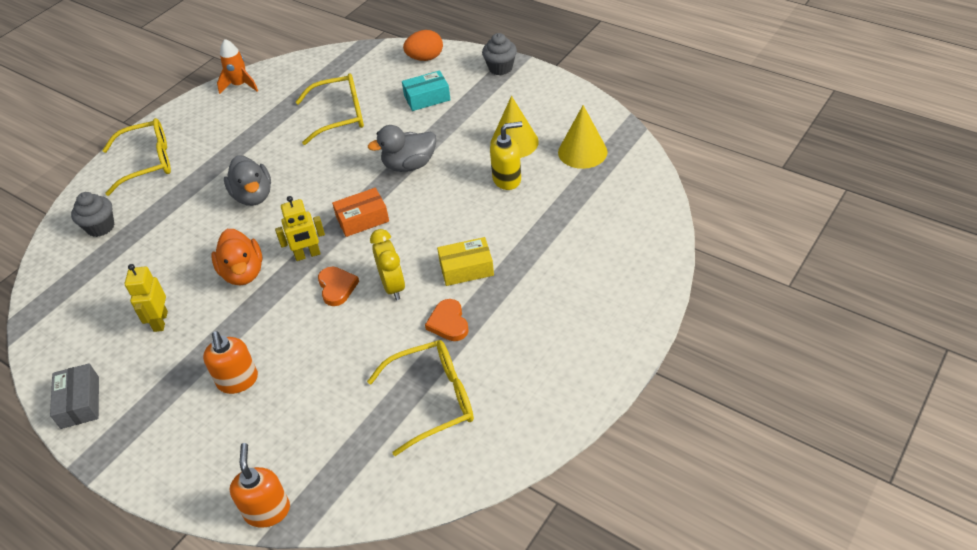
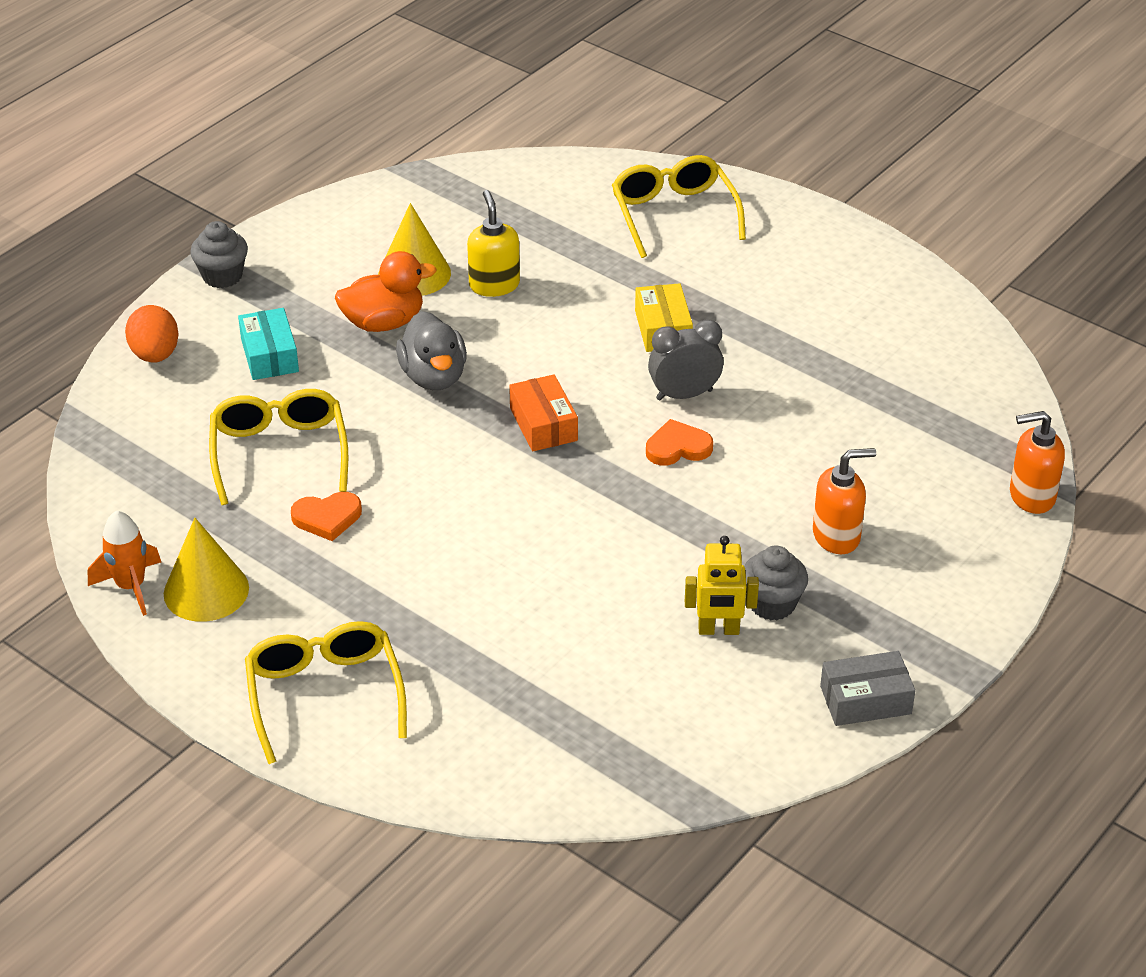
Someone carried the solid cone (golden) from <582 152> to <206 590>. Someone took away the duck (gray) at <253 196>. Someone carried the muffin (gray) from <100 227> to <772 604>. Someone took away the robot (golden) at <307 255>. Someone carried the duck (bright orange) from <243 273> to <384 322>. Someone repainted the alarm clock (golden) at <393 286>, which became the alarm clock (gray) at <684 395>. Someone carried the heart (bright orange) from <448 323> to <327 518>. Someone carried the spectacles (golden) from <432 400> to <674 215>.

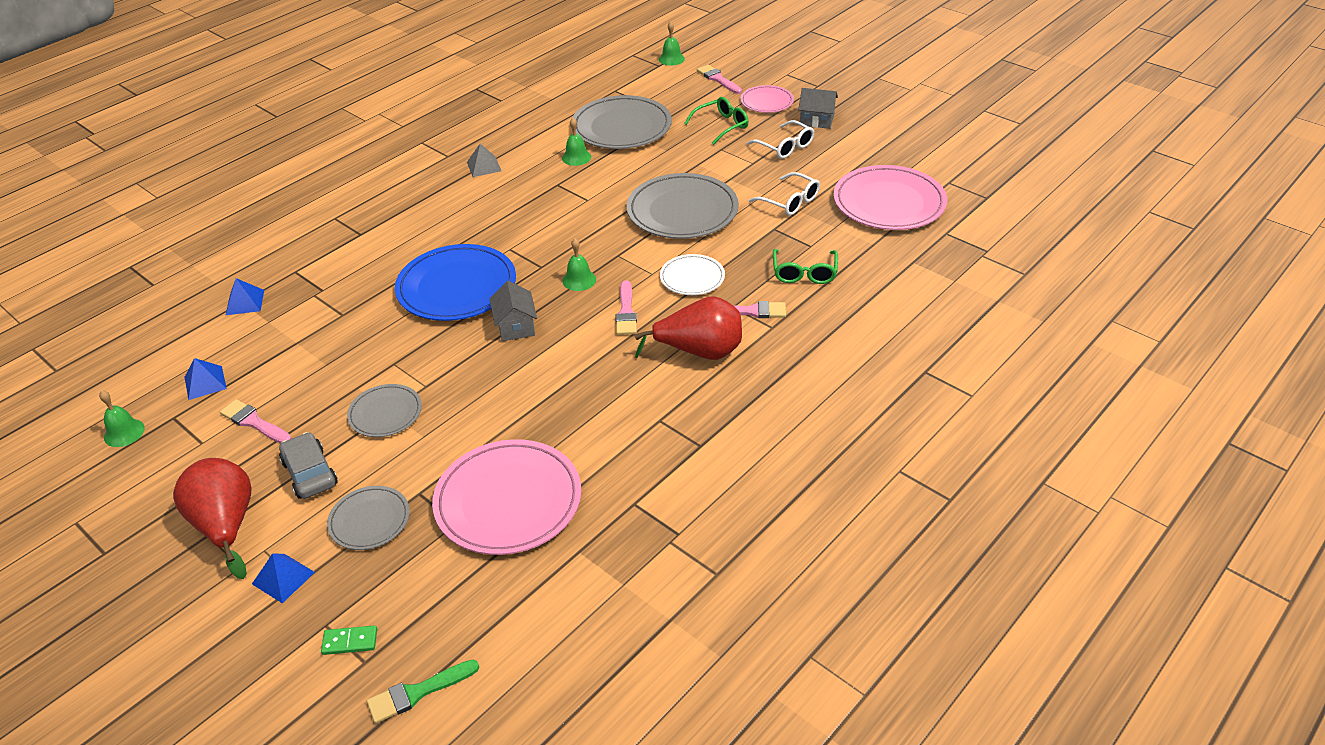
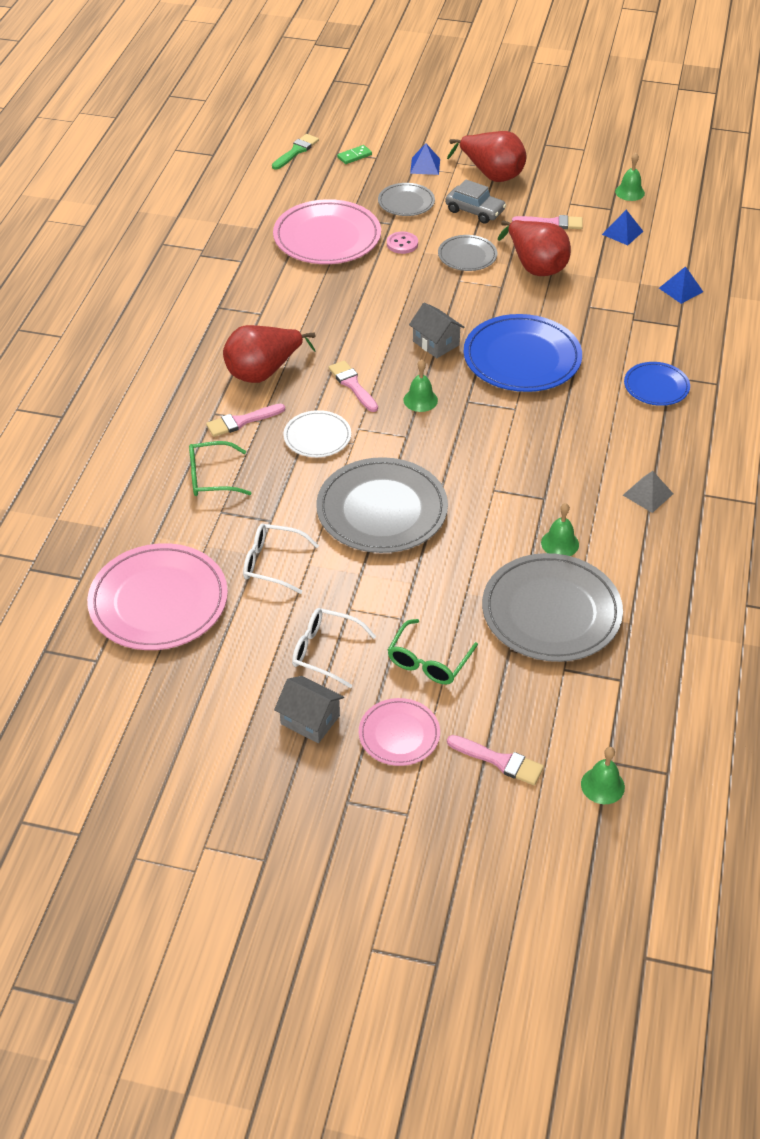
Someone rotated the cottage (gray) at <816 120> by 45 degrees clockwise. Someone rotated the spectacles (green) at <804 273> by 75 degrees counterclockwise. Someone put down the toy pear (crimson) at <535 266>. Someone put down the shirt button (rose-pink) at <402 244>. Someone put down the plate (royal blue) at <656 386>.

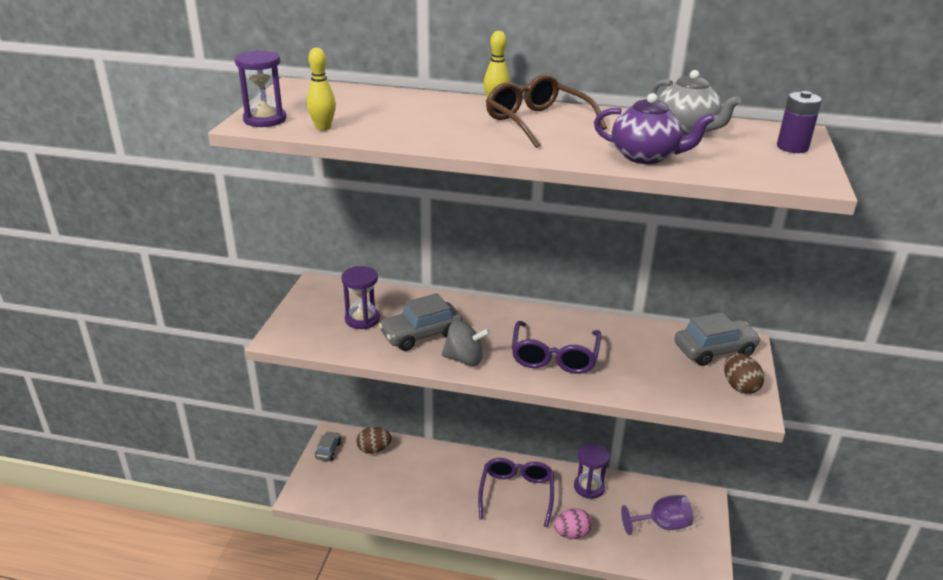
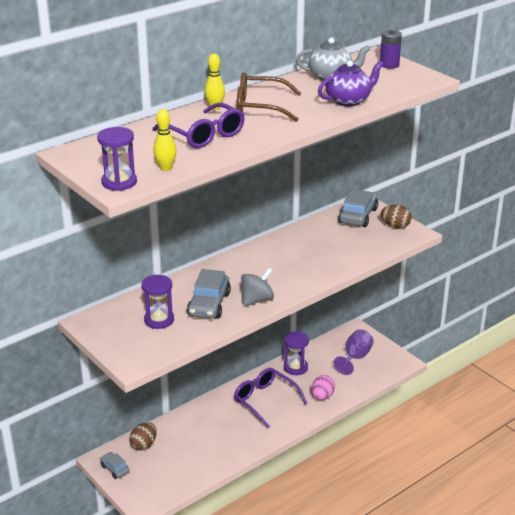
Someone carried the spectacles (purple) from <554 356> to <204 135>.

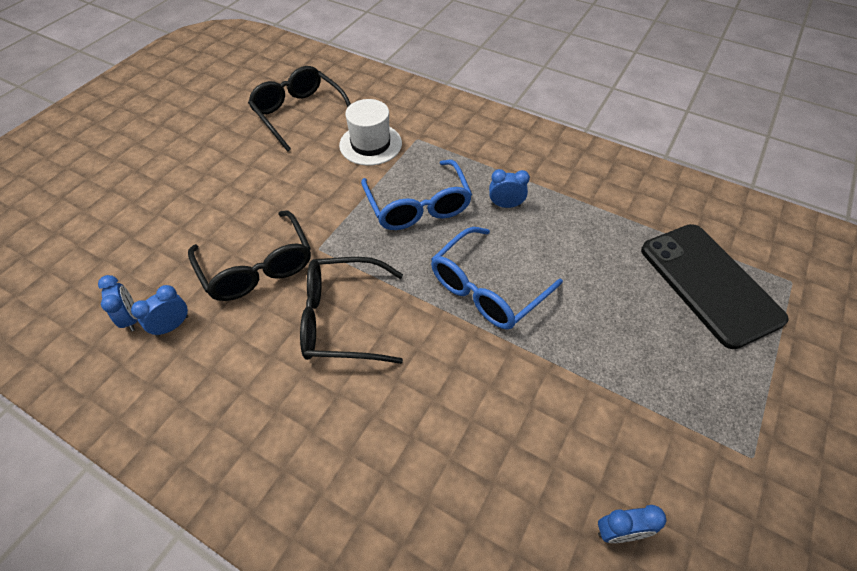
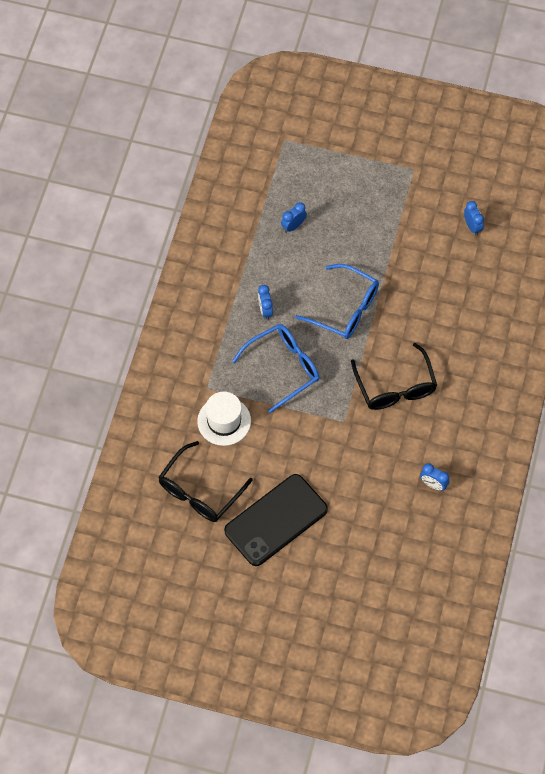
Someone took away the spectacles (black) at <257 267>. Someone carried the smartphone (black) from <709 283> to <276 520>. Someone carried the alarm clock (royal blue) from <131 318> to <293 226>.

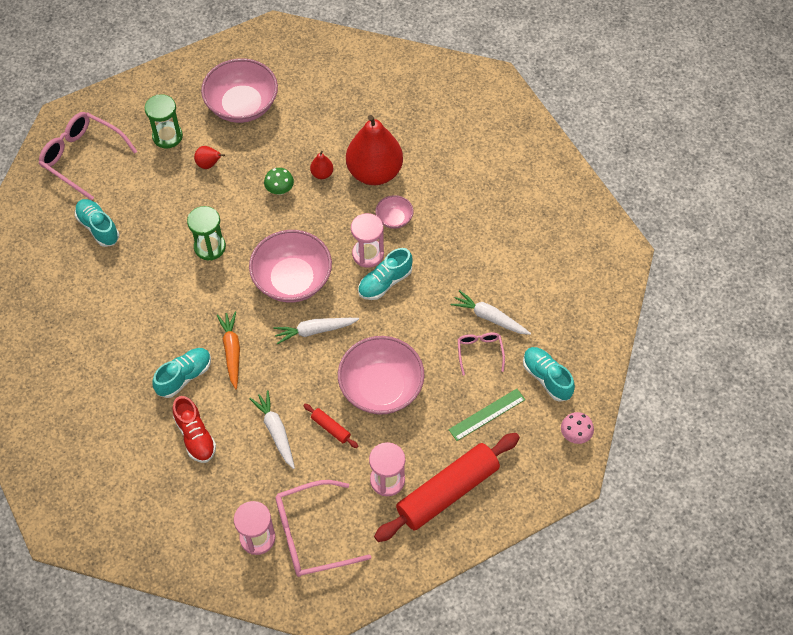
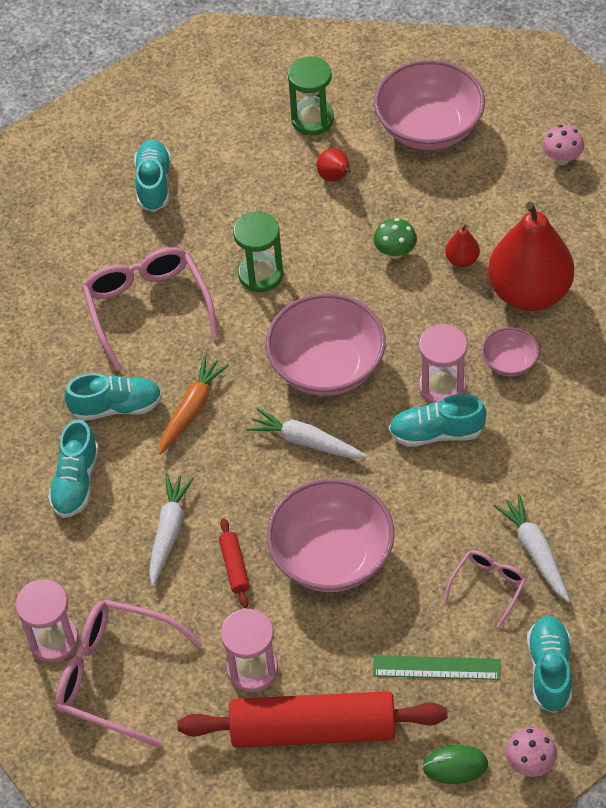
Someone carried the spectacles (rose-pink) from <82 157> to <147 308>. Someone repainted the shoe (crimson) at <195 436>, which became the shoe (teal) at <76 482>. Someone put down the fungus (rose-pink) at <561 159>. Someone put down the computer mouse (green) at <455 765>.

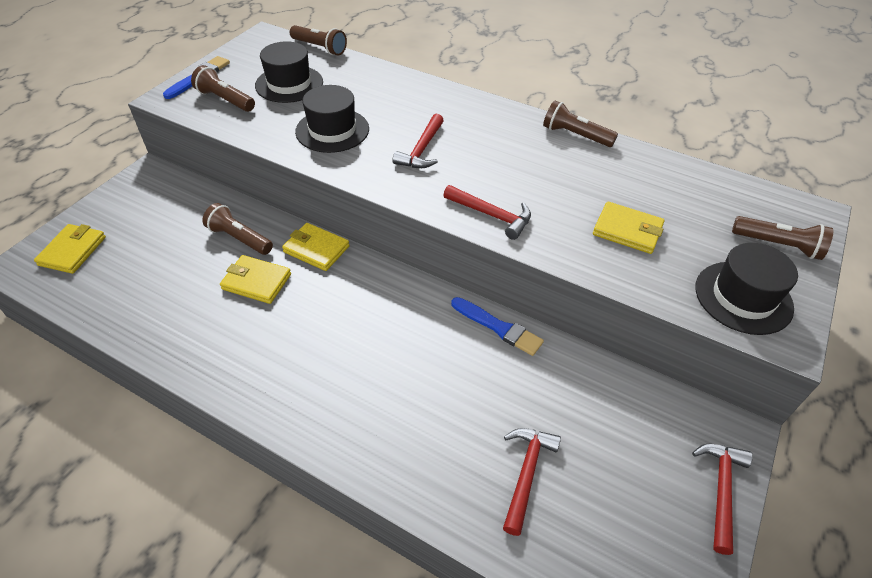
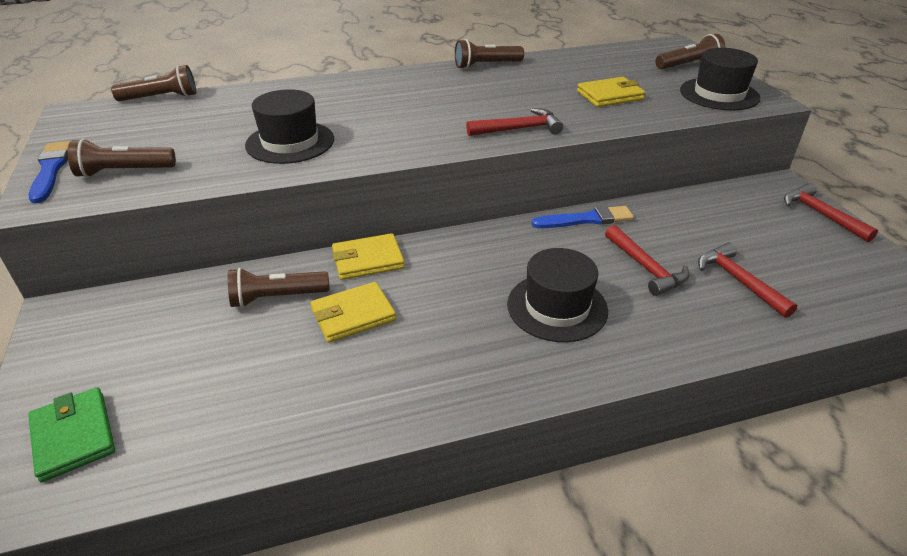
Someone carried the top hat (black) from <289 84> to <557 307>. Someone carried the hammer (crimson) from <422 150> to <645 267>. Someone repainted the wallet (golden) at <72 251>, which became the wallet (green) at <74 436>.

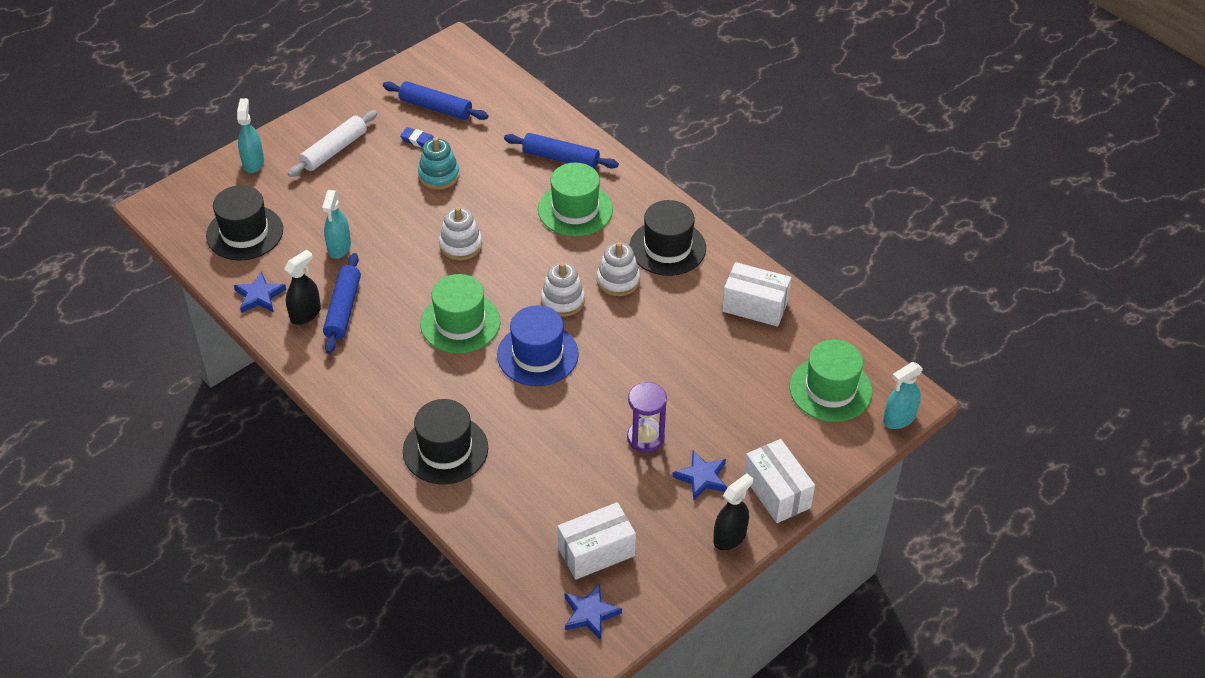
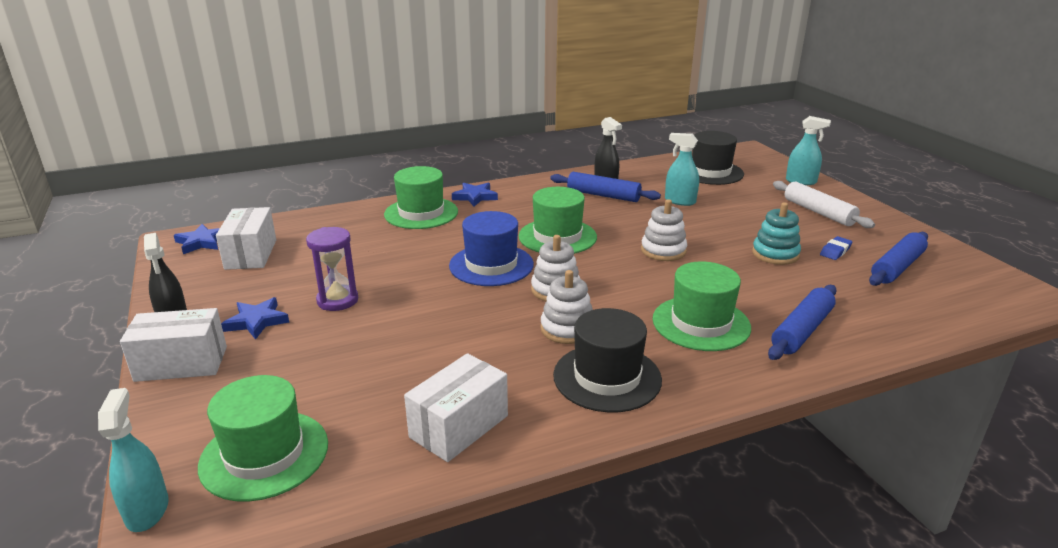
Someone carried the five-pointed star (royal blue) from <259 296> to <475 197>. Someone repainted the top hat (black) at <445 449>, which became the top hat (green) at <421 213>.

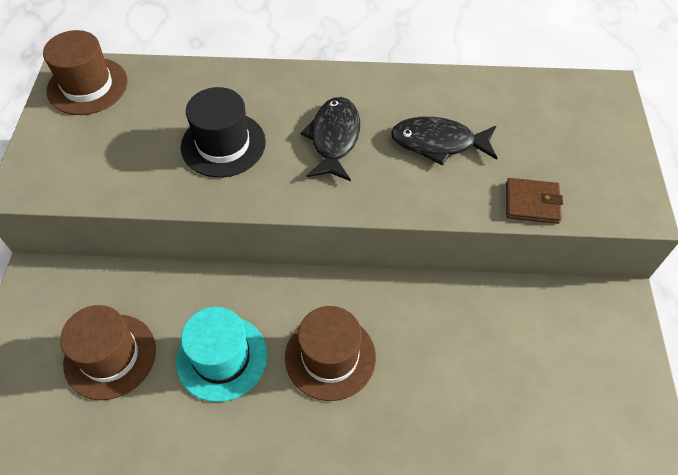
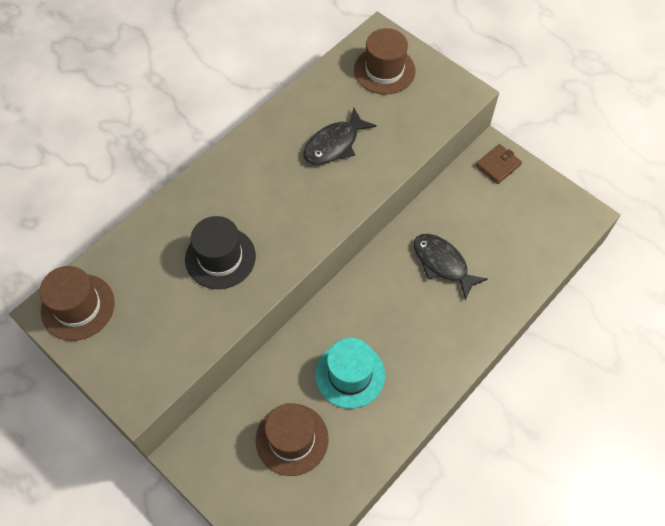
Someone carried the fish (black) from <334 138> to <442 264>. Someone carried the wallet (russet) from <532 203> to <498 165>. Someone carried the top hat (russet) from <330 357> to <384 70>.

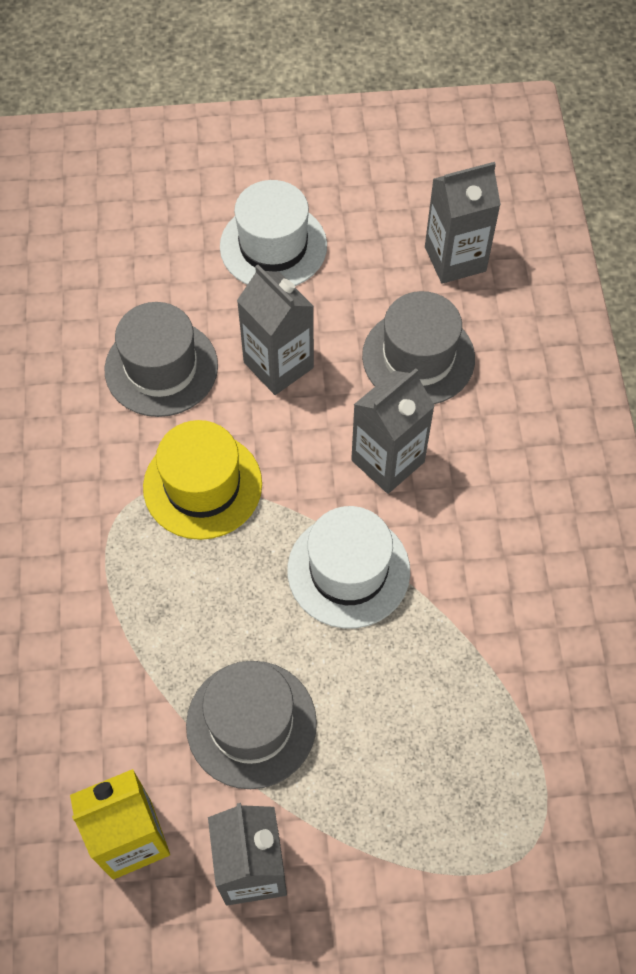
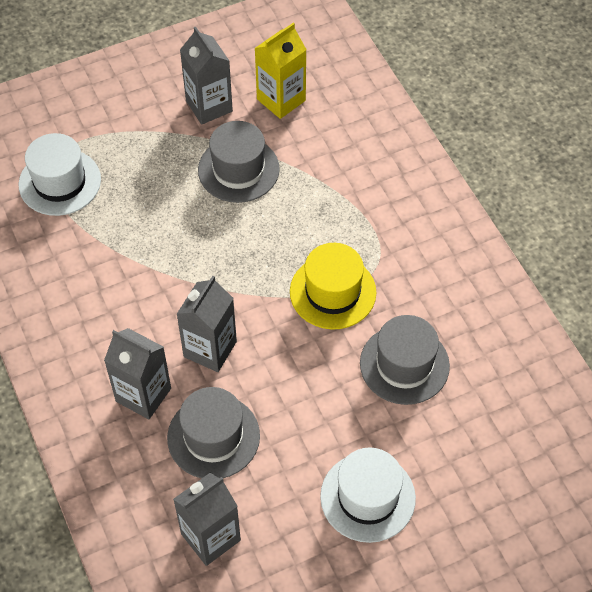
Someone carried the milk carton (gray) from <278 365> to <143 395>. Someone carried the top hat (white) from <348 570> to <60 182>.

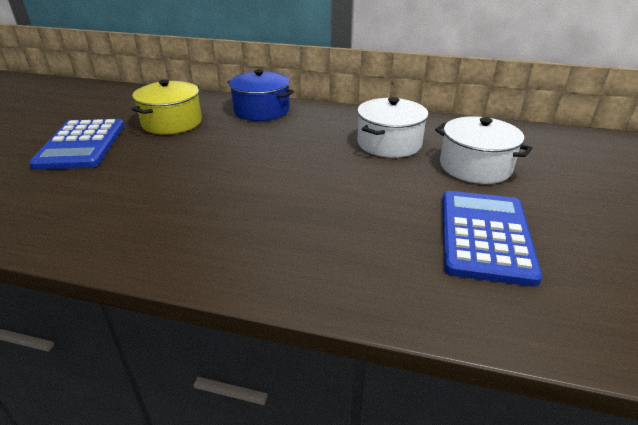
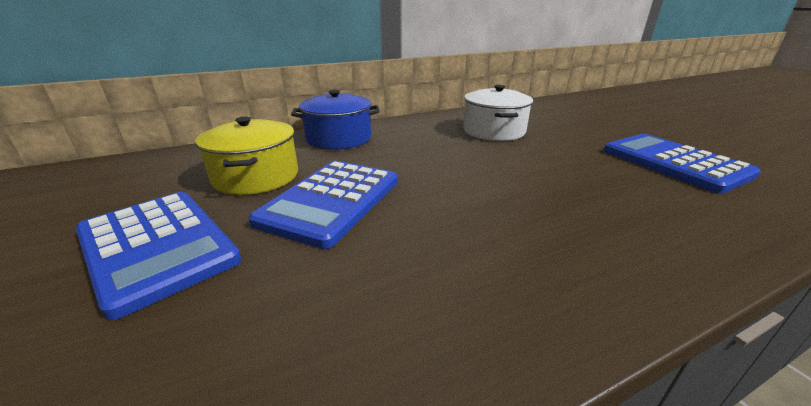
Someone took away the stockpot (white) at <475 167>. Someone put down the adding machine (royal blue) at <331 201>.

